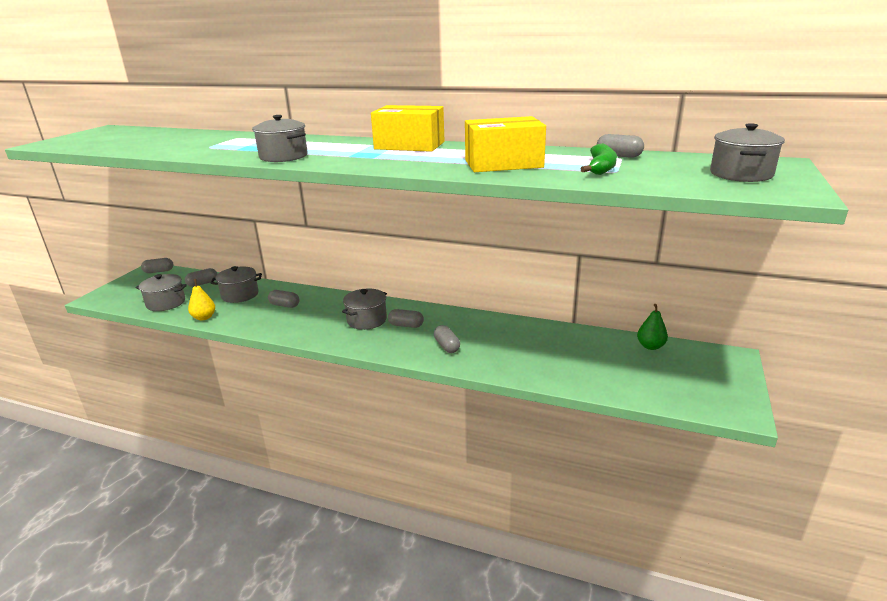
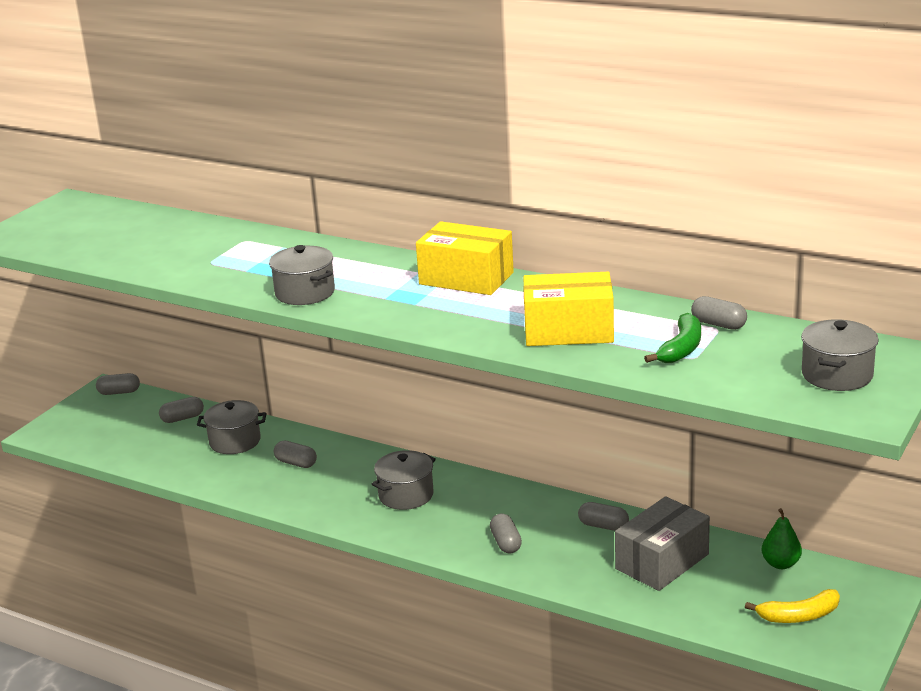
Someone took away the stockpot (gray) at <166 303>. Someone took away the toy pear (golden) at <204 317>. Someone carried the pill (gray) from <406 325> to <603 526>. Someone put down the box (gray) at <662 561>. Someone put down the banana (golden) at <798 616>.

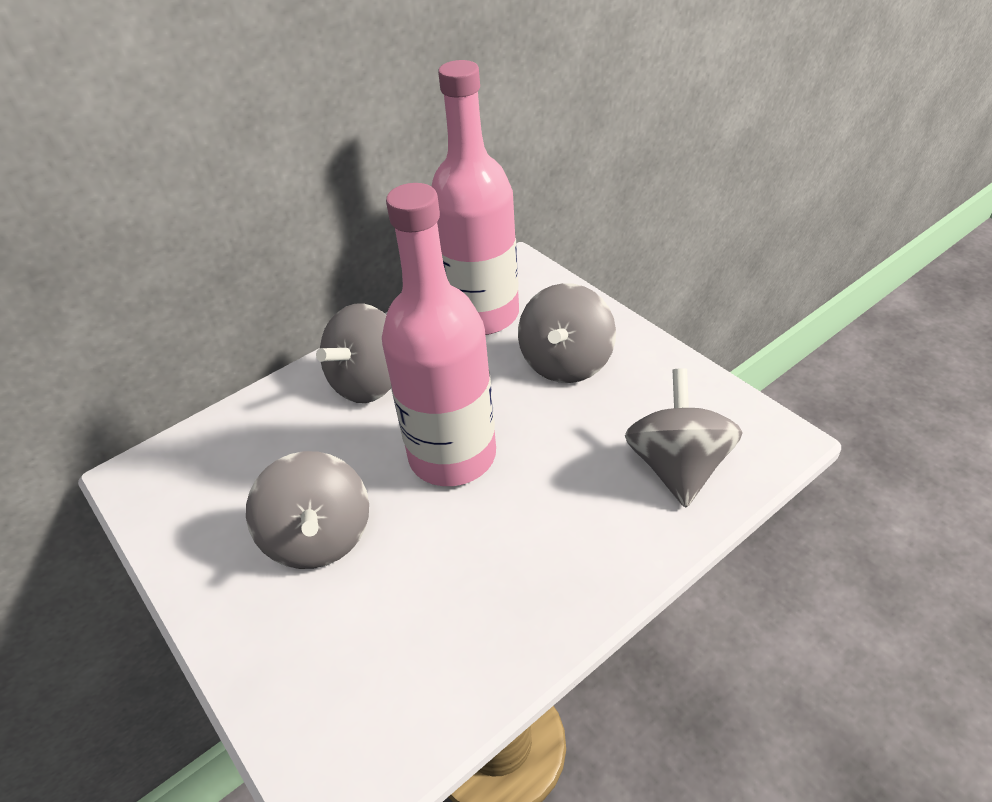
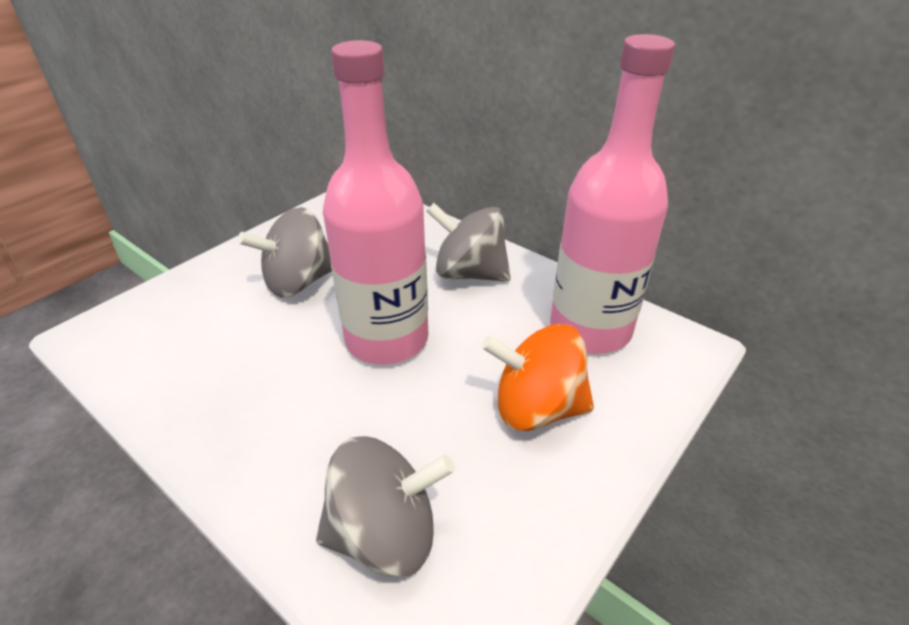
Someone repainted the whirligig (gray) at <566 363>, which became the whirligig (bright orange) at <536 408>.

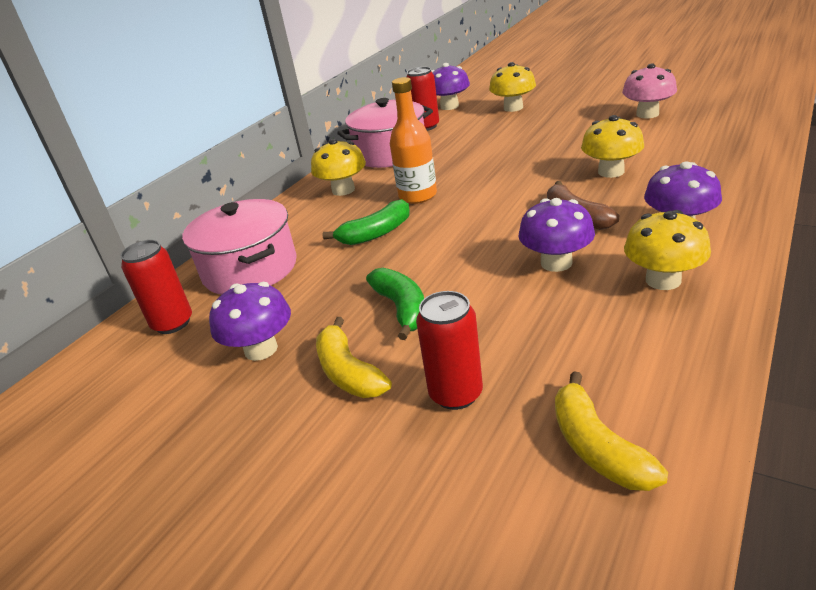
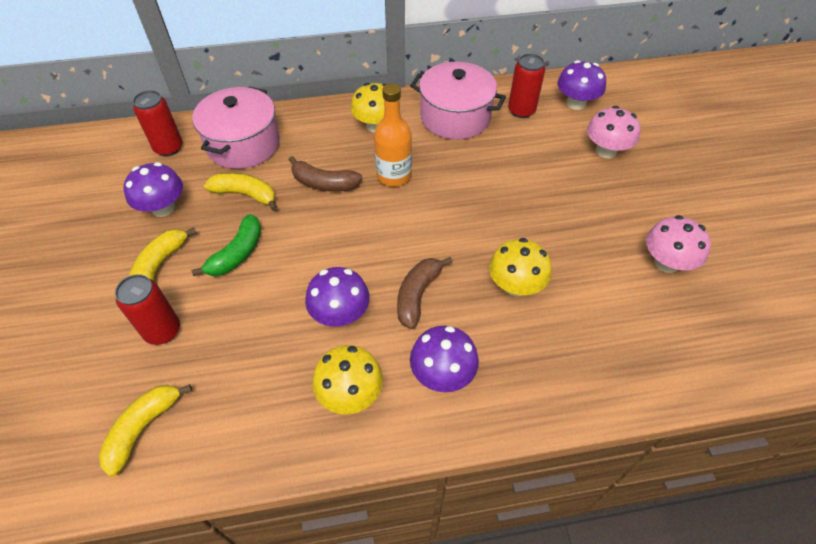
Someone repainted the fungus (golden) at <513 108>, which became the fungus (rose-pink) at <606 150>. Someone repainted the banana (green) at <376 233>, which became the banana (russet) at <324 183>. Someone put down the banana (golden) at <245 194>.

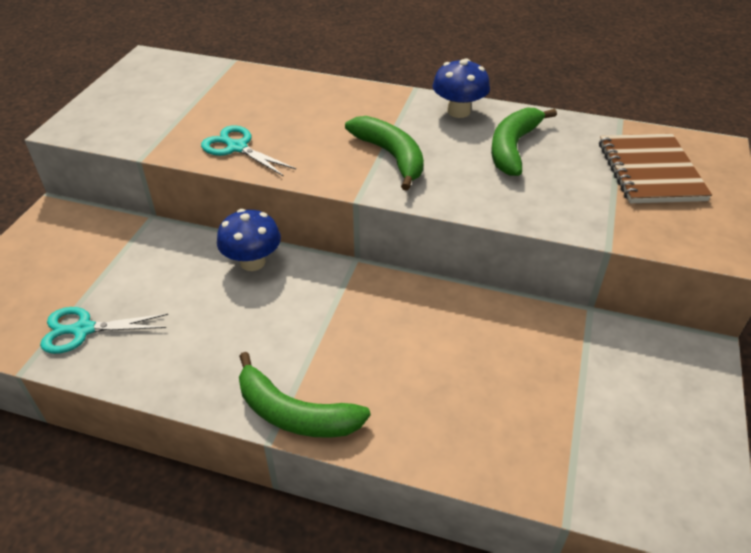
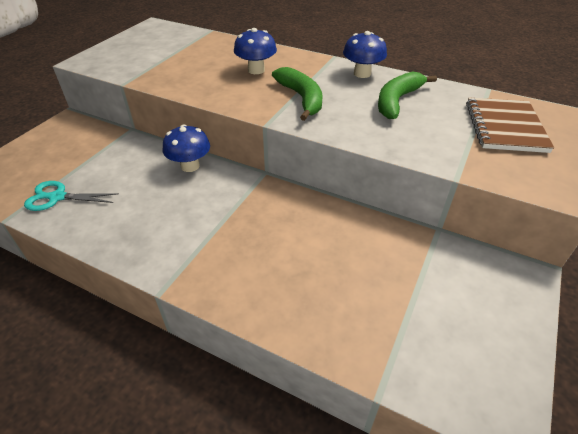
Someone took away the shears (teal) at <237 147>. Someone took away the banana (green) at <295 413>. Someone put down the fungus (royal blue) at <256 70>.

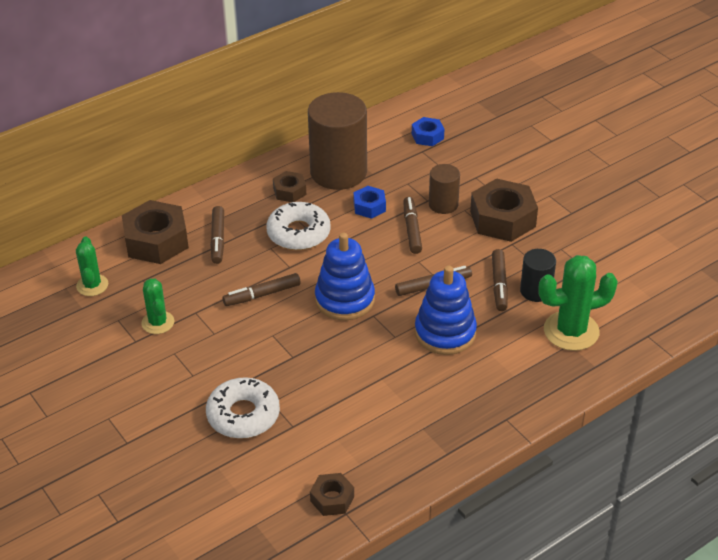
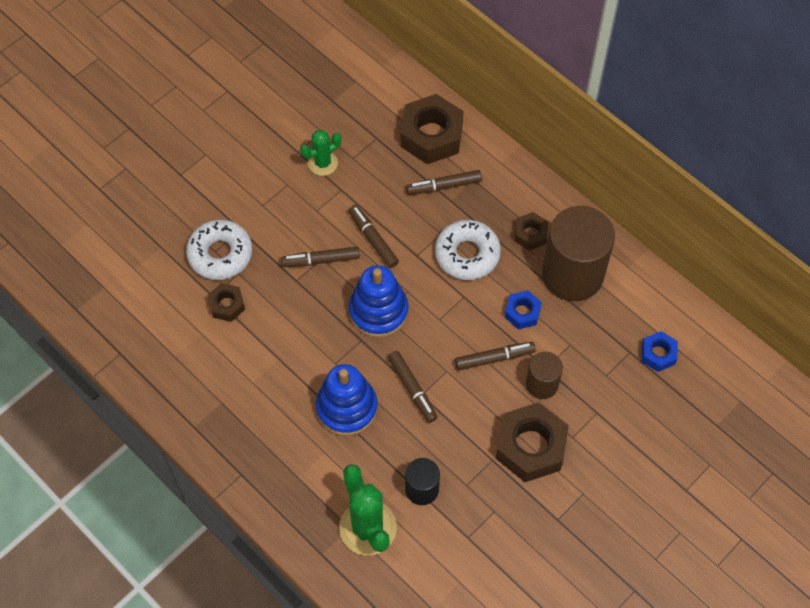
Someone took away the prickly plant (green) at <92 285>. Someone carried the marker (russet) from <499 284> to <320 260>. Someone carried the nut (russet) from <332 499> to <227 305>.

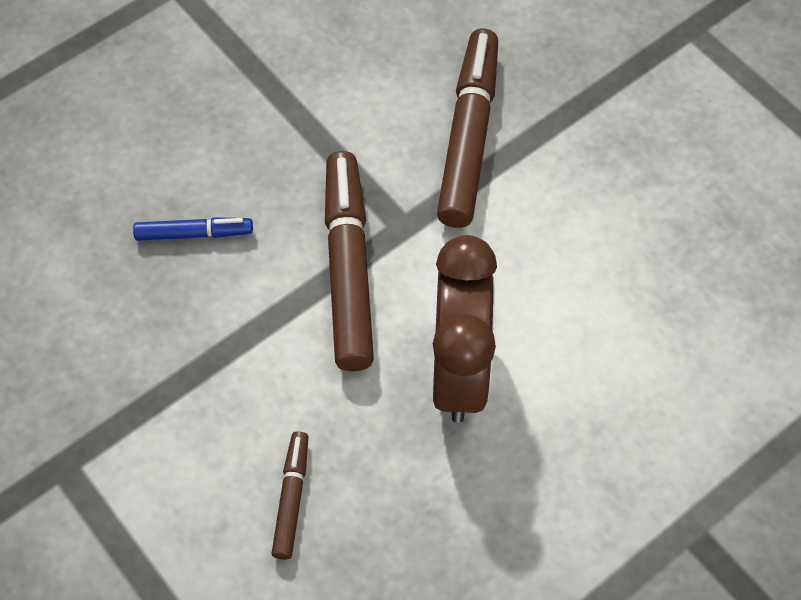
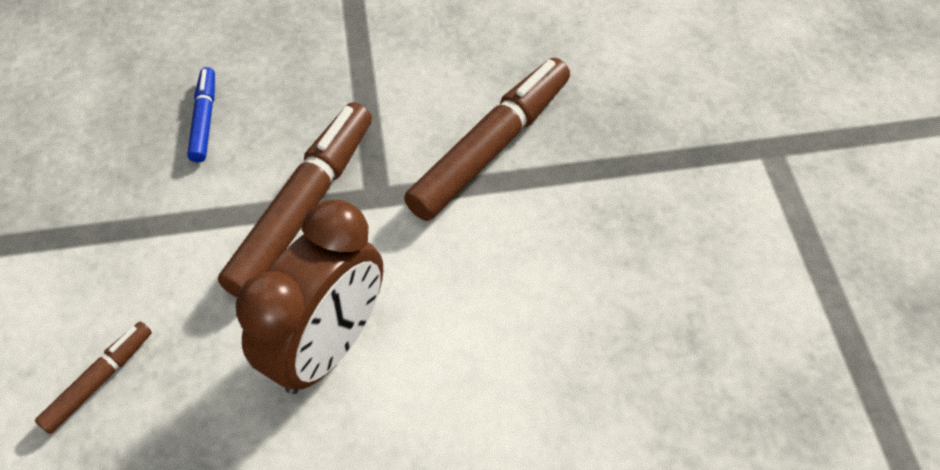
Someone rotated the marker (royal blue) at <194 233> by 120 degrees counterclockwise.

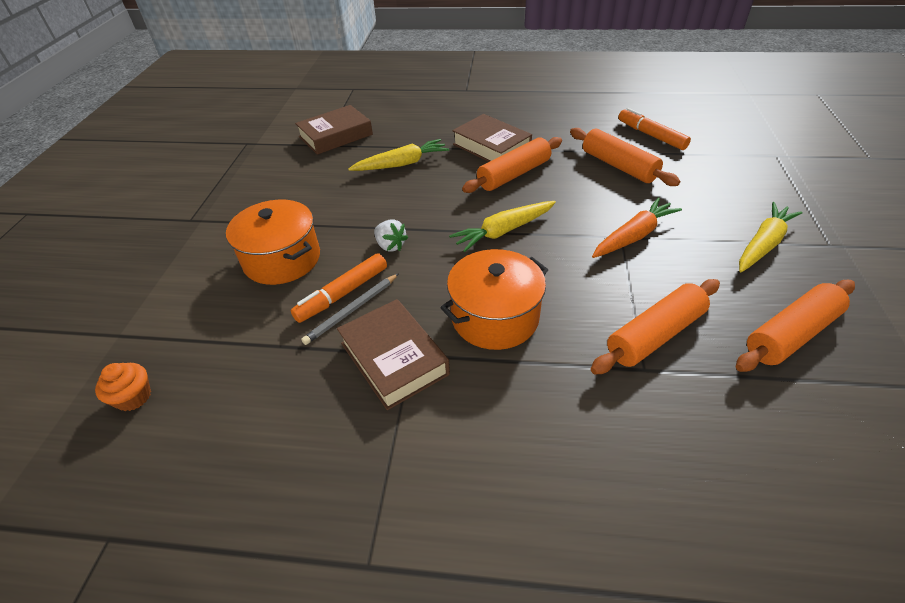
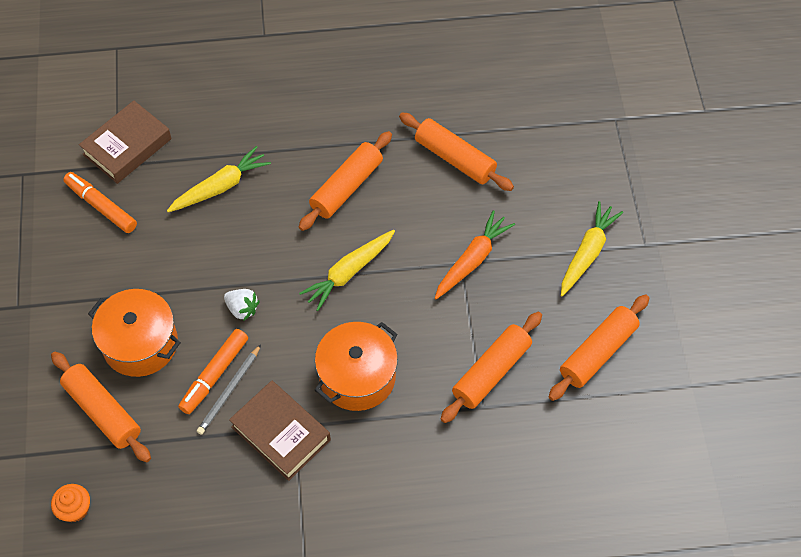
Someone carried the marker (bright orange) from <651 135> to <101 206>. Someone took away the book (russet) at <491 146>. Someone put down the pastry roller (bright orange) at <102 411>.

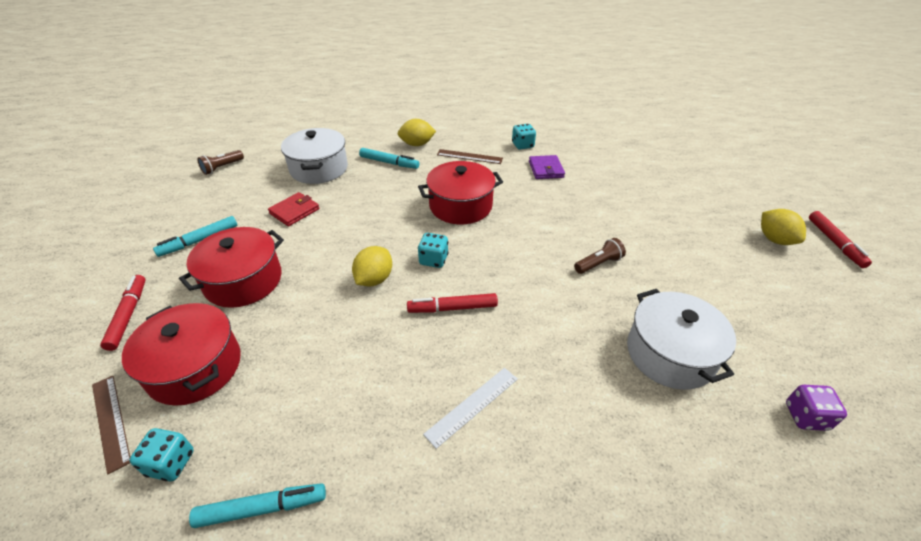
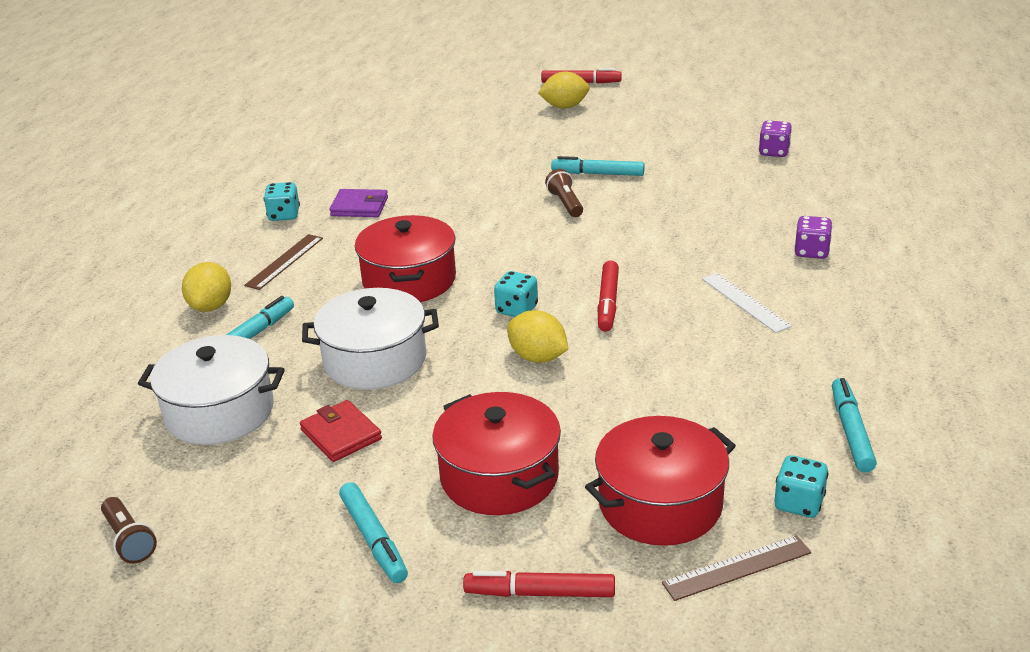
Someone carried the stockpot (white) from <670 353> to <375 360>. Someone put down the marker (teal) at <598 174>. Someone put down the die (purple) at <811 252>.

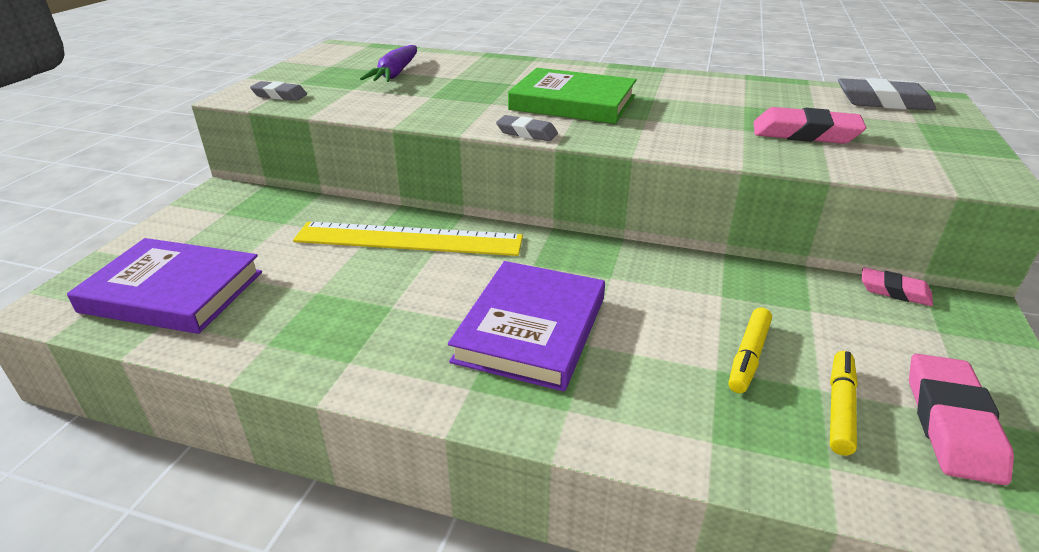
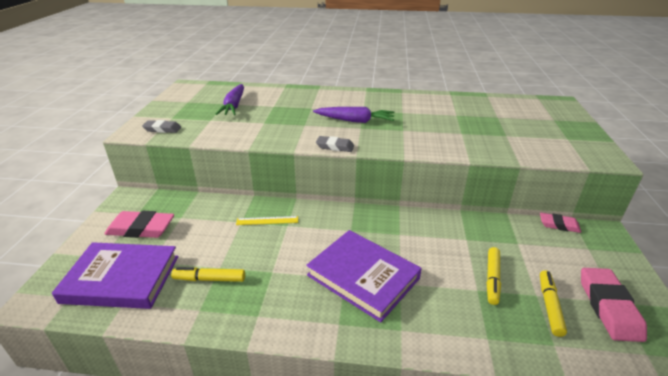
Someone swapped the book (green) at <572 103> for the toy carrot (purple) at <355 121>. Someone took away the pencil eraser (gray) at <883 102>. Someone carried the pencil eraser (rose-pink) from <805 134> to <141 229>. Someone scaled the measuring stick (golden) at <408 239> by 0.43. Someone rotated the book (purple) at <531 329> by 60 degrees counterclockwise. Someone put down the marker (golden) at <209 279>.

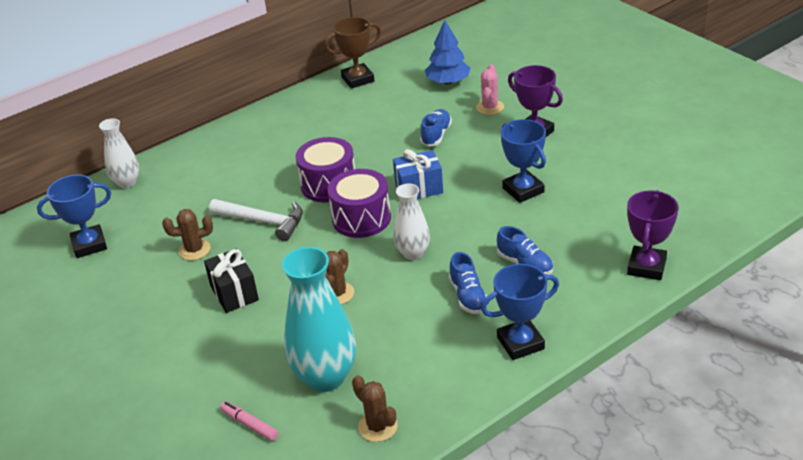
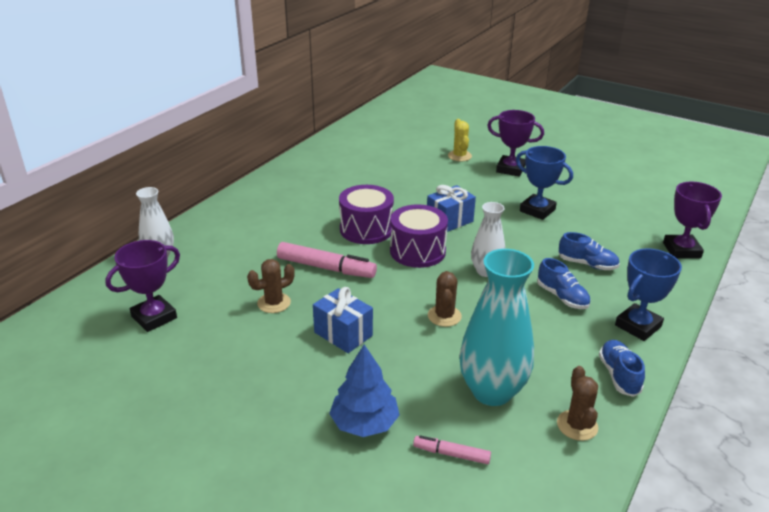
Someone took away the prize cup (russet) at <357 79>. Someone carried the tree (royal blue) from <448 82> to <364 423>. Someone repainted the prickly plant (rose-pink) at <490 107>, which became the prickly plant (golden) at <459 156>. Someone carried the shoe (royal blue) from <436 135> to <619 375>. Someone repainted the prize cup (royal blue) at <89 245>, which became the prize cup (purple) at <154 317>. Someone swapped the hammer (white) at <263 221> for the marker (rose-pink) at <326 268>. Someone repainted the wrapped gift (black) at <234 293>, which became the wrapped gift (royal blue) at <343 334>. Someone rotated the prickly plant (russet) at <377 427> by 60 degrees clockwise.

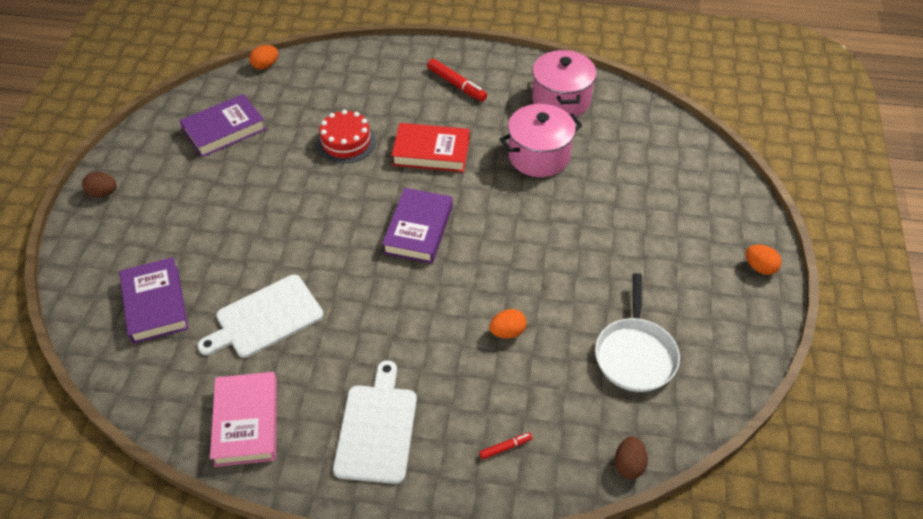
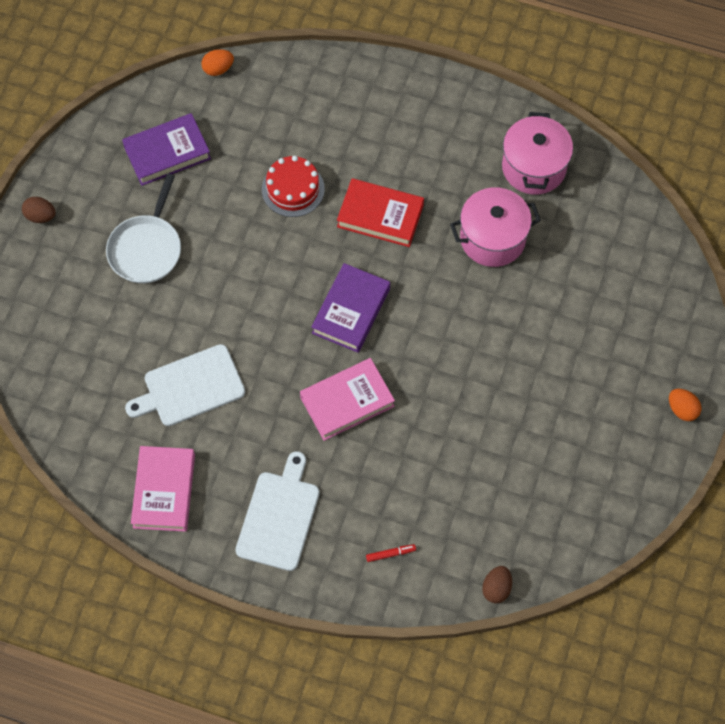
Someone took away the marker (crimson) at <456 84>. Someone took away the book (purple) at <155 304>. Someone carried the frying pan (white) from <635 354> to <146 249>. Someone took away the egg (bright orange) at <507 332>. Someone put down the book (rose-pink) at <347 401>.

